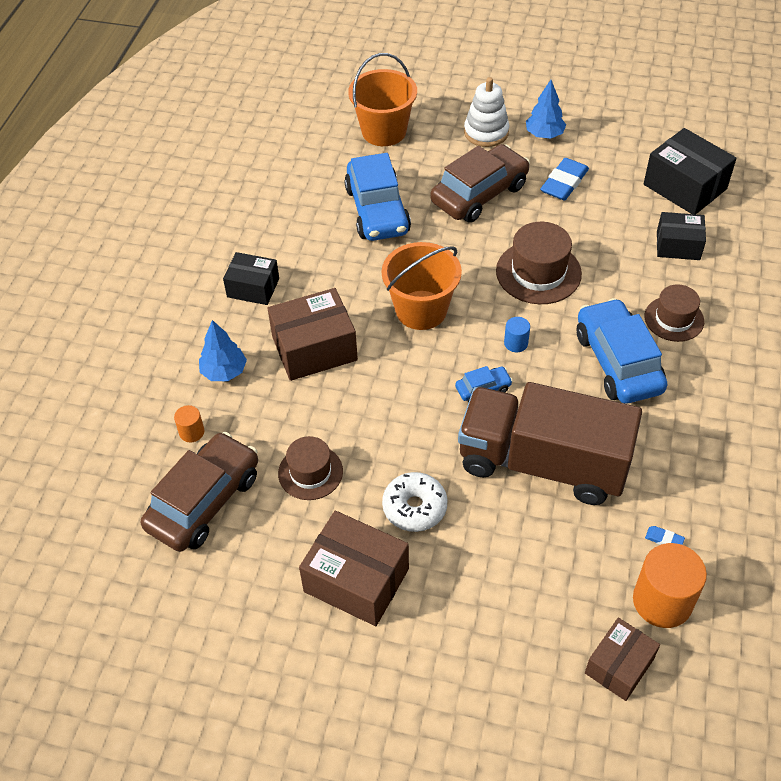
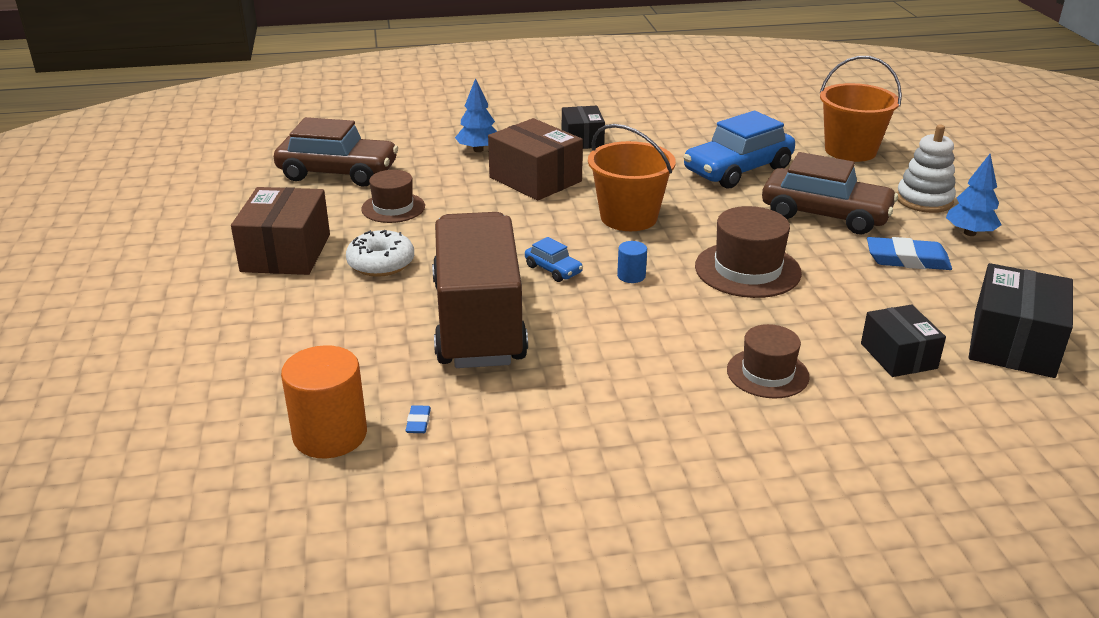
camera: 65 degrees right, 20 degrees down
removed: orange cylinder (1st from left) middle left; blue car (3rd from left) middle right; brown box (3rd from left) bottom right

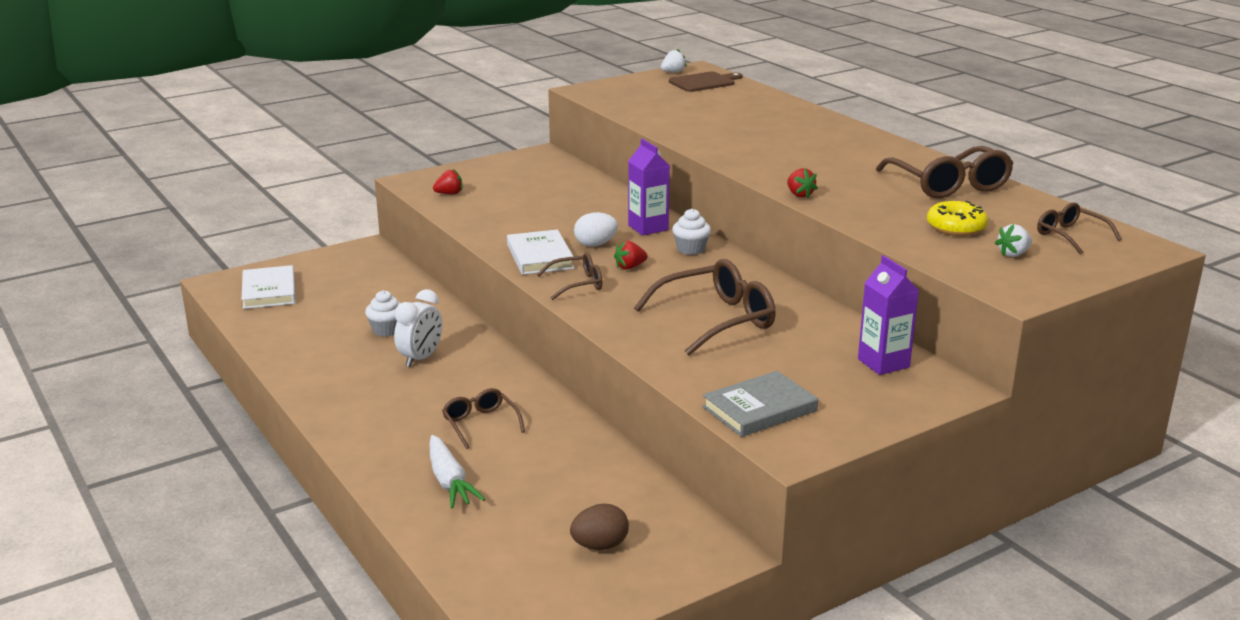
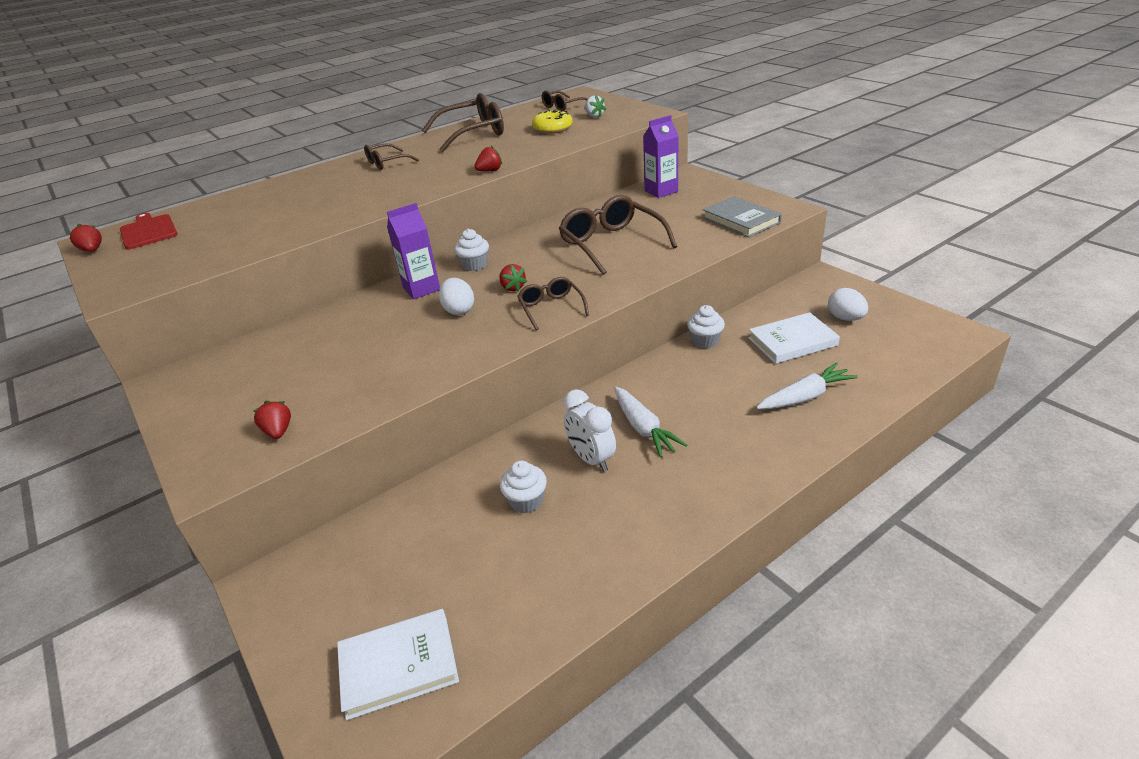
camera: 90 degrees left, 10 degrees up
added: white carrot (1st from left) centre; white cupcake (3rd from left) centre
moved: brown glasses (1st from left) bottom centre to top centre; white book (2nd from left) centre to middle right
recoloured: white strawberry (1st from left) top centre to red strawberry (1st from left) top left; brown cutting board top centre to red cutting board top left; brown egg bottom centre to white egg (2nd from left) middle right
turned: white clock centre = centre 150 degrees counterclockwise

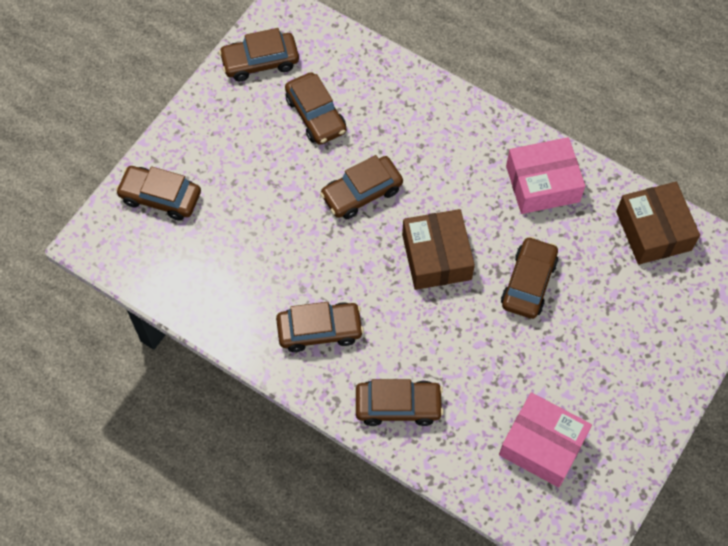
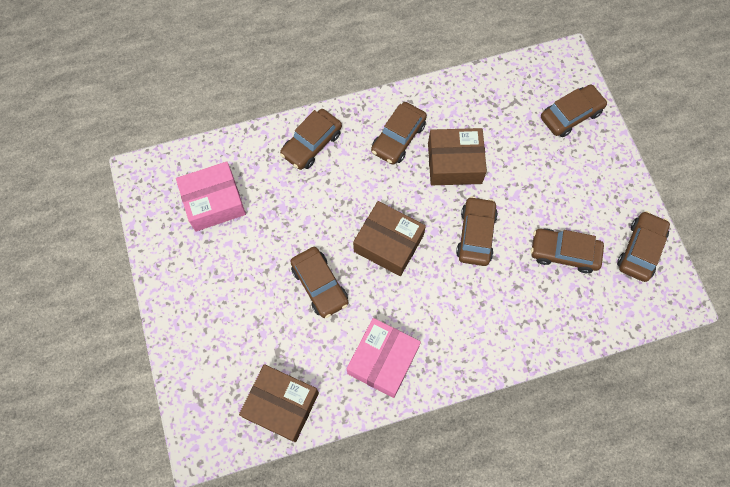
camera: 130 degrees right, 5 degrees up
added: brown box (3rd from left) top centre

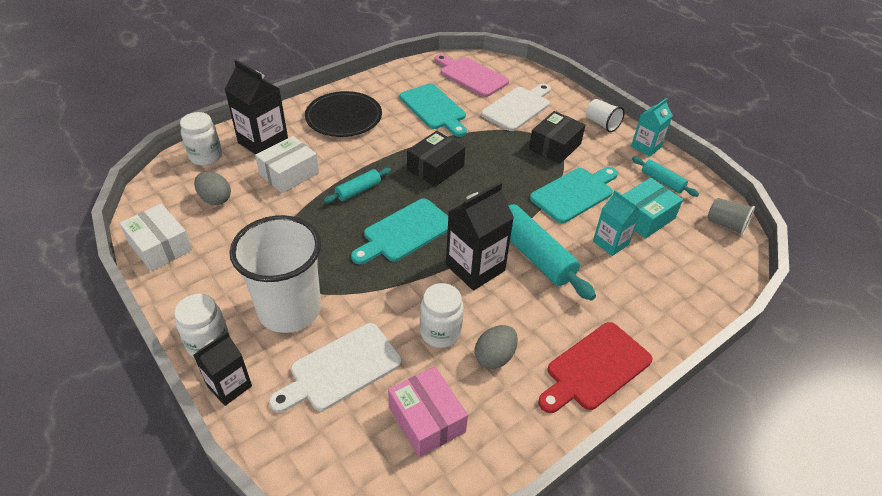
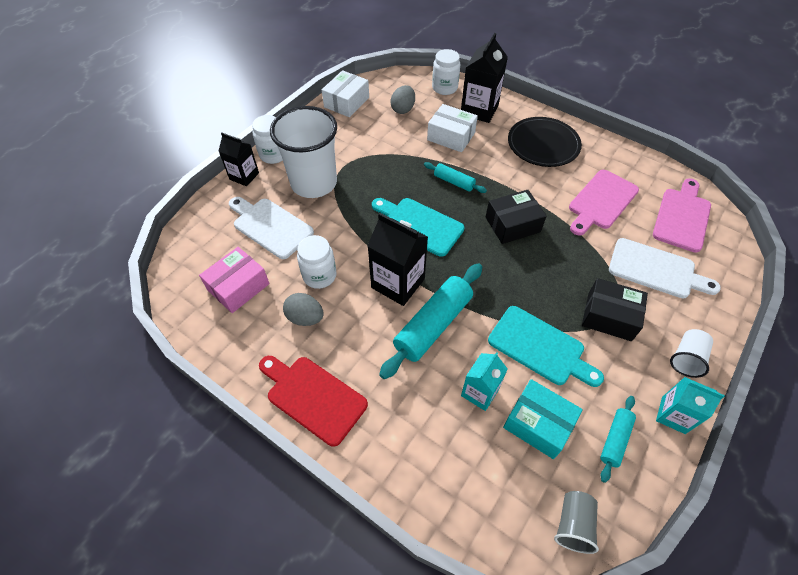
camera: 75 degrees right, 10 degrees up
recoloured: turquoise cutting board (2nd from left) top centre to pink cutting board (1st from left) middle right
turned: black box (1st from left) top centre = centre 45 degrees counterclockwise

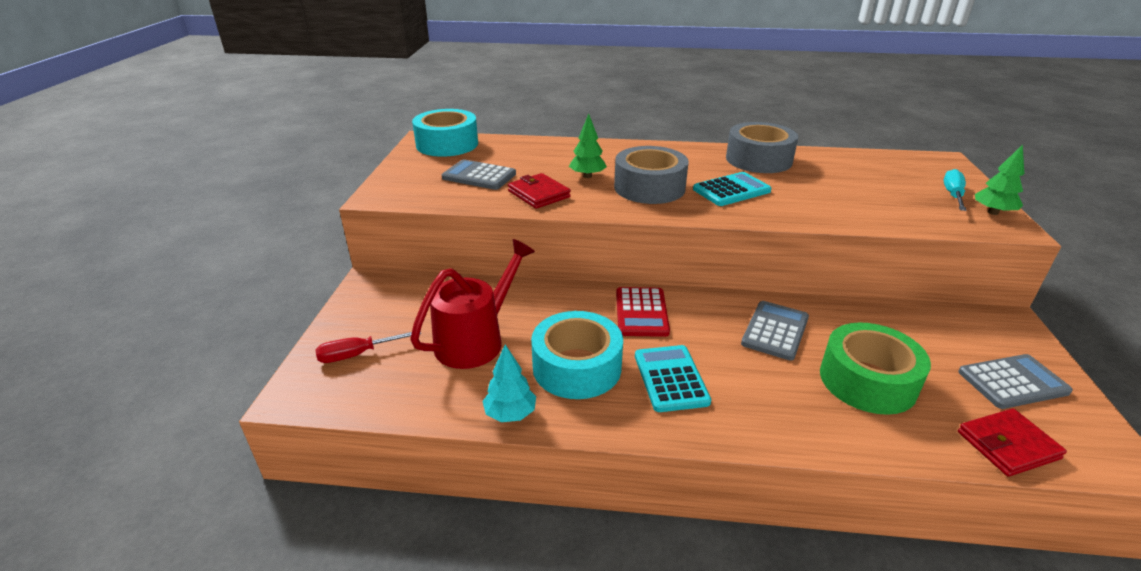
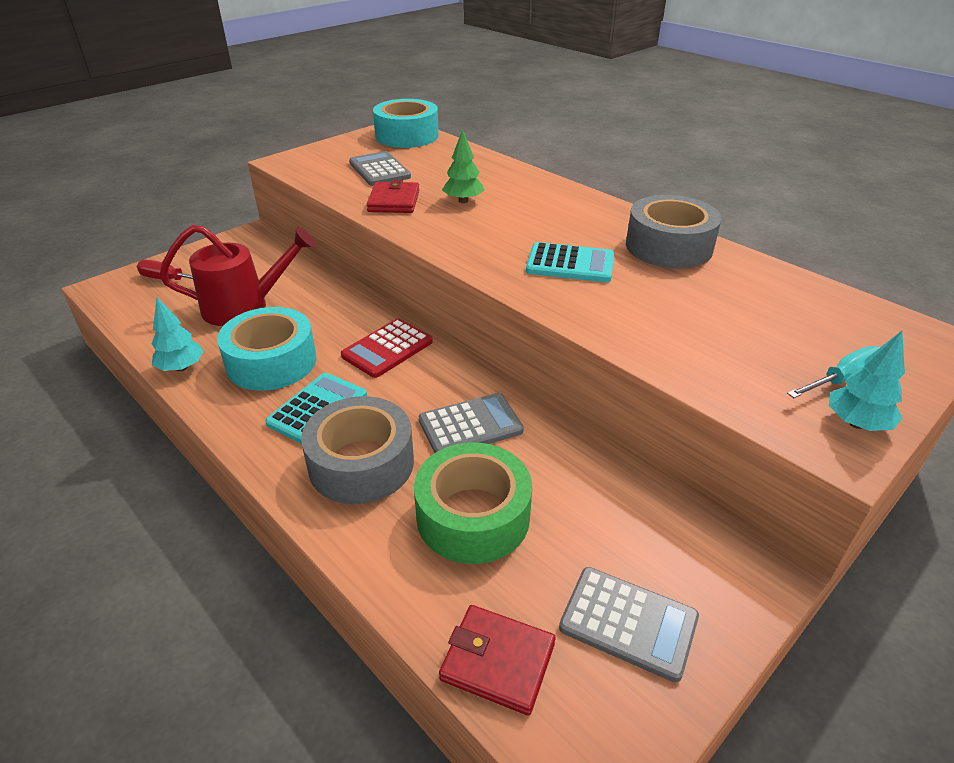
camera: 40 degrees right, 5 degrees up
moved: grey tape (1st from left) top centre to centre
recoloured: green tree (2nd from left) top right to turquoise tree (2nd from left) middle right

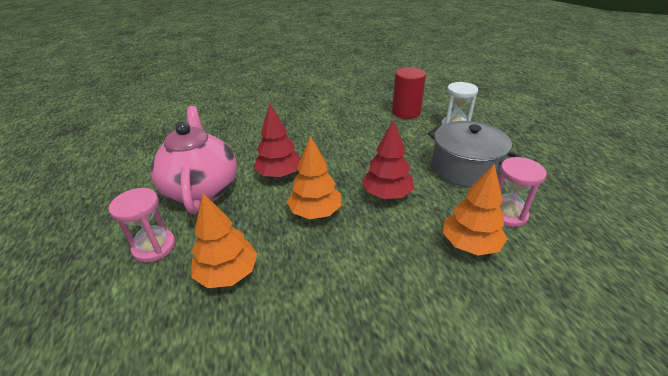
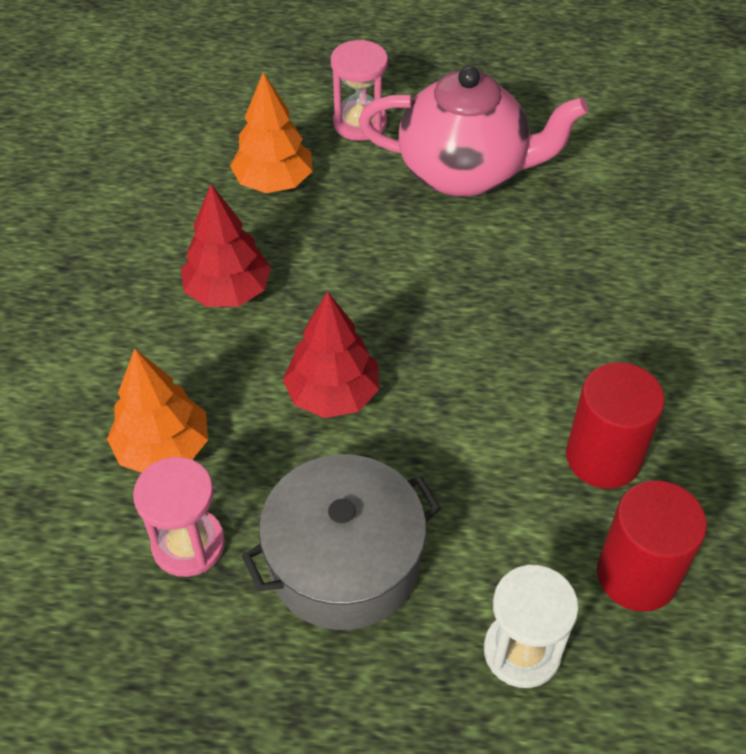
camera: 110 degrees right, 15 degrees up
removed: orange tree (2nd from left) centre
added: red cylinder (1st from left) middle right
moved: red tree (1st from left) centre to top left

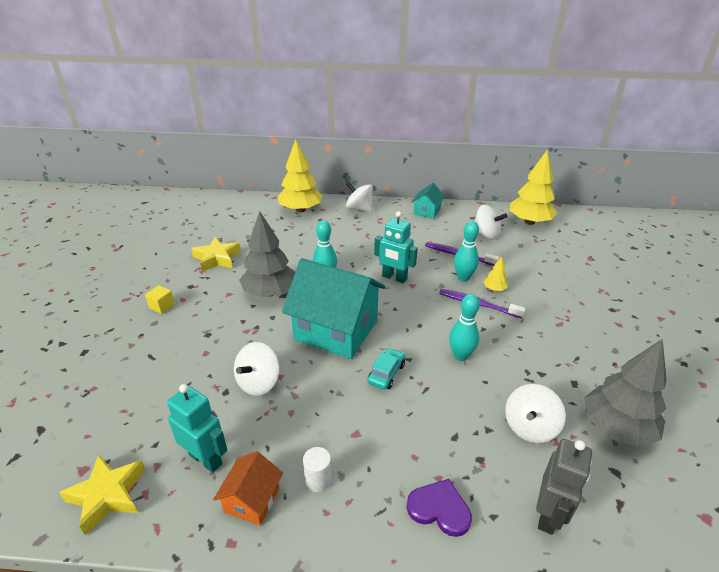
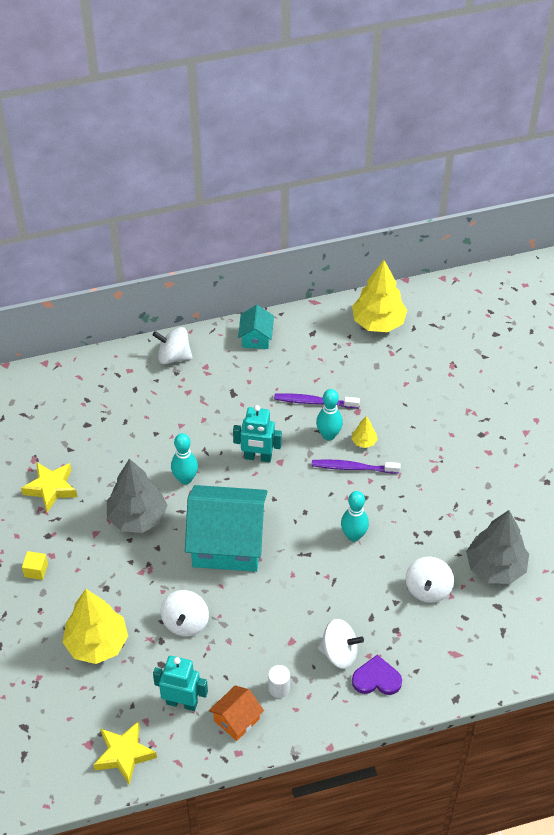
camera: 20 degrees left, 15 degrees up
removed: turquoise car centre; grey robot bottom right
moved: yellow tree (1st from left) top centre to bottom left; white spinning top (3rd from left) middle right to bottom centre
turned: orange house bottom centre = bottom centre 45 degrees clockwise

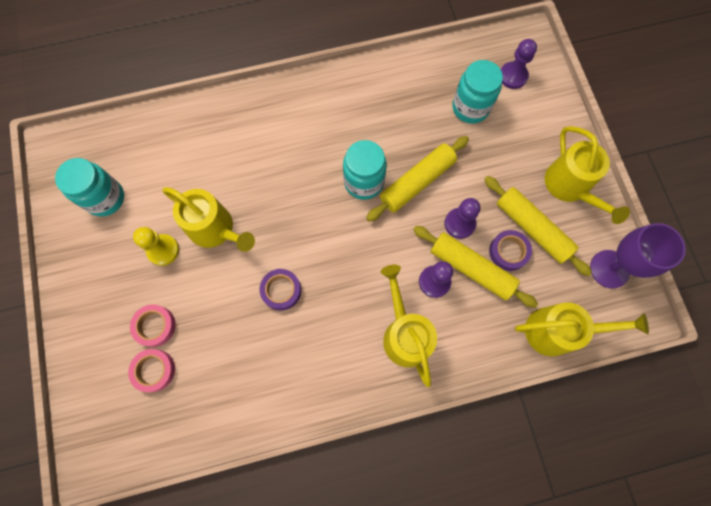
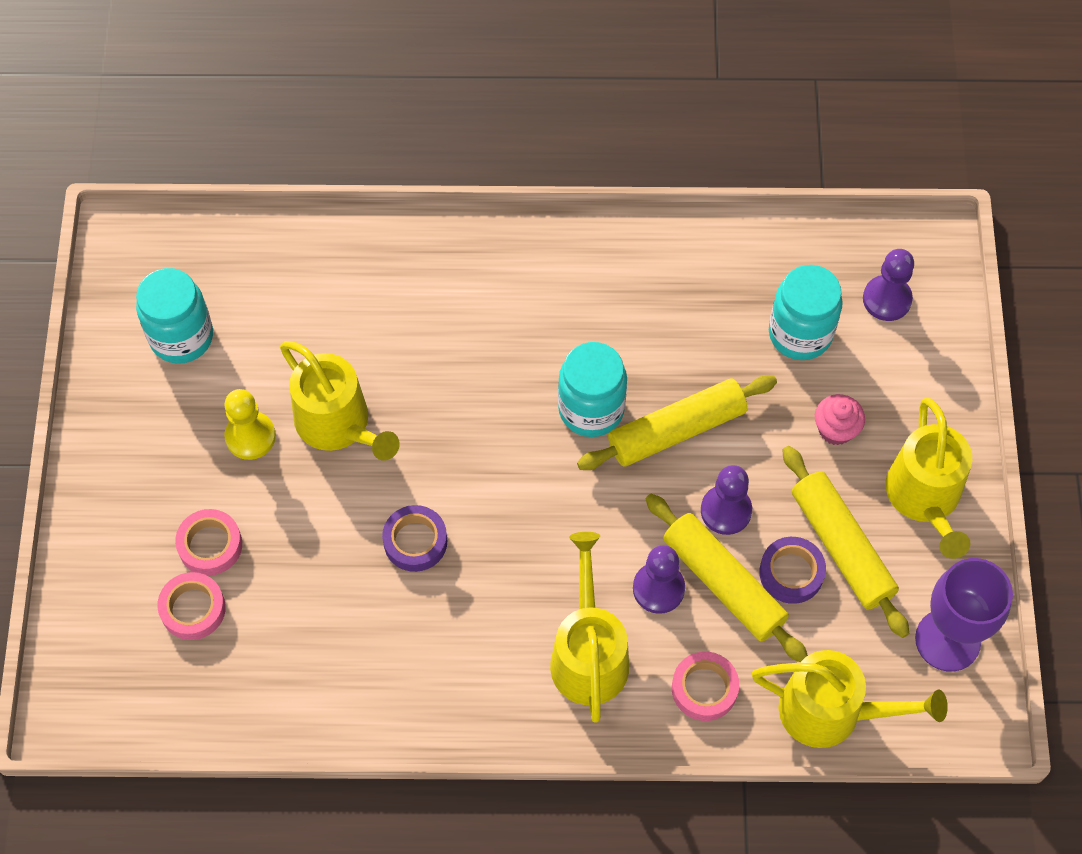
camera: 15 degrees right, 10 degrees down
added: pink tape (3rd from left) bottom centre; pink cupcake middle right

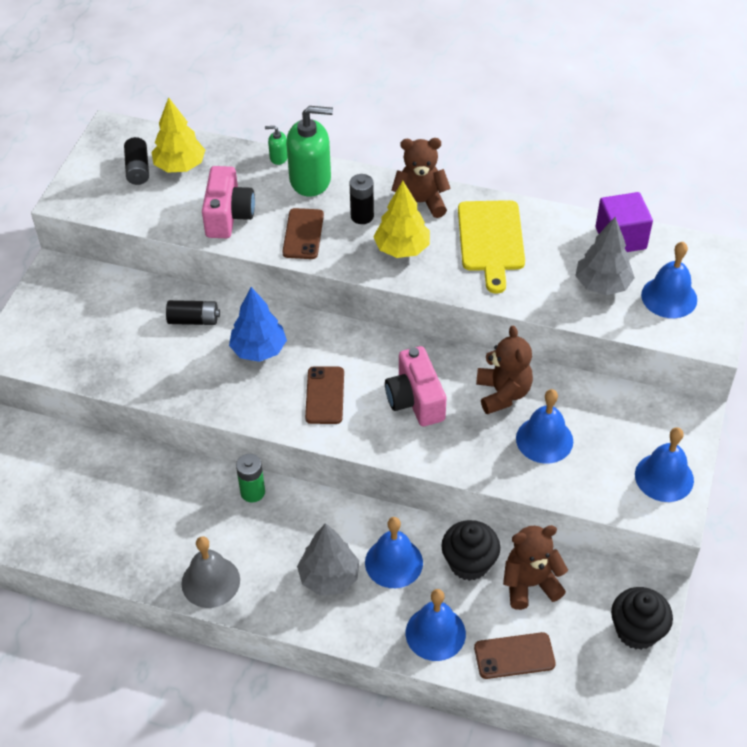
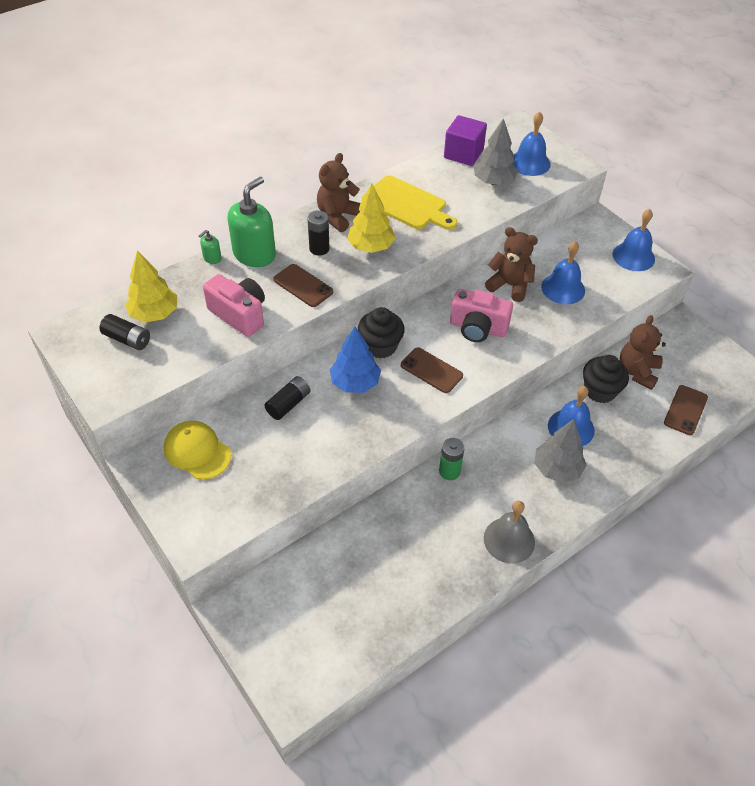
camera: 55 degrees left, 0 degrees up
removed: blue bell (2nd from left) bottom centre
added: yellow cap middle left
moved: black cupcake (2nd from left in the first image) bottom right to black cupcake (1st from left) centre

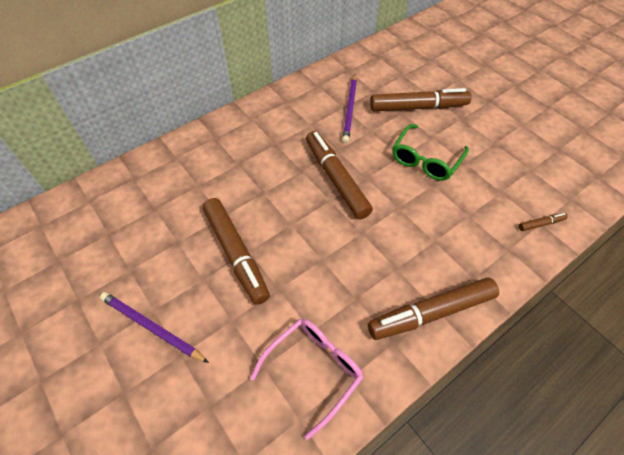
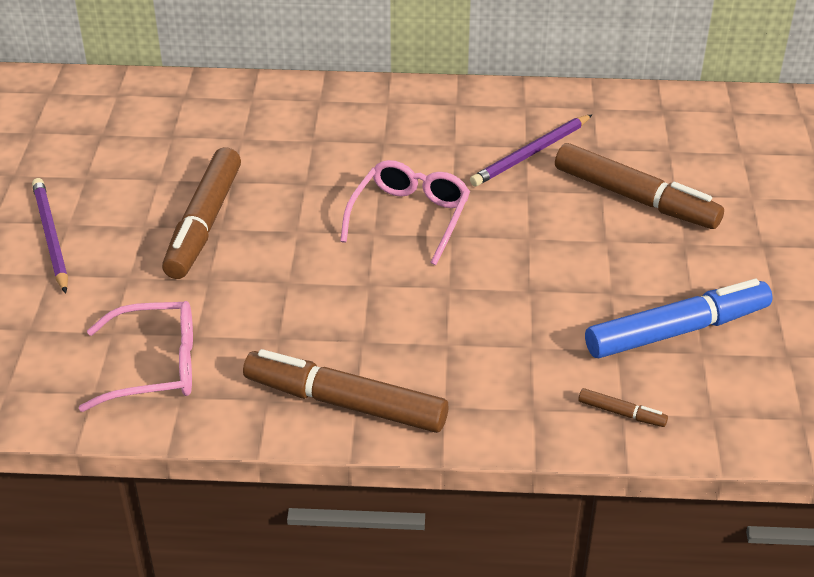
camera: 40 degrees right, 15 degrees down
removed: green glasses middle right
added: blue marker middle right
replaced: brown marker (2nd from left) centre to pink glasses (2nd from left) centre

